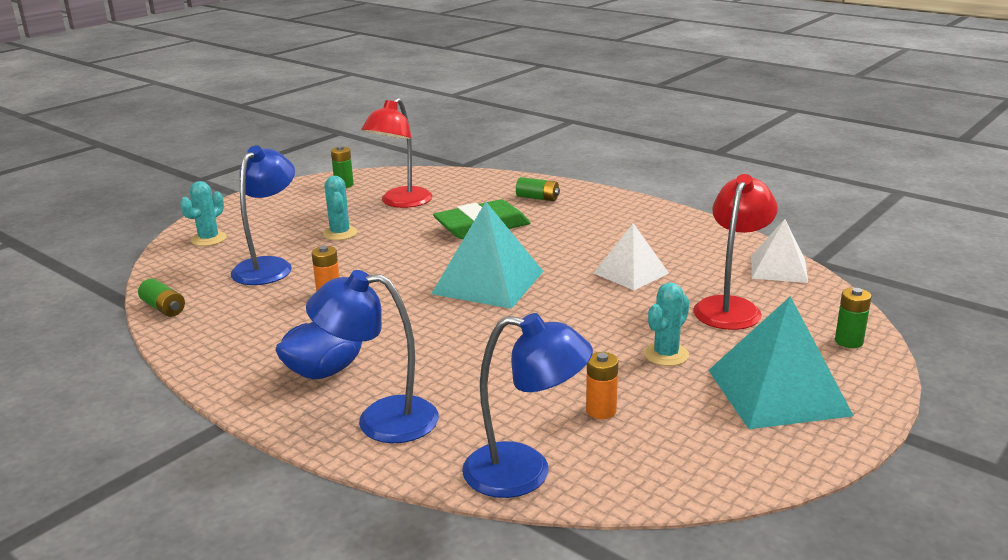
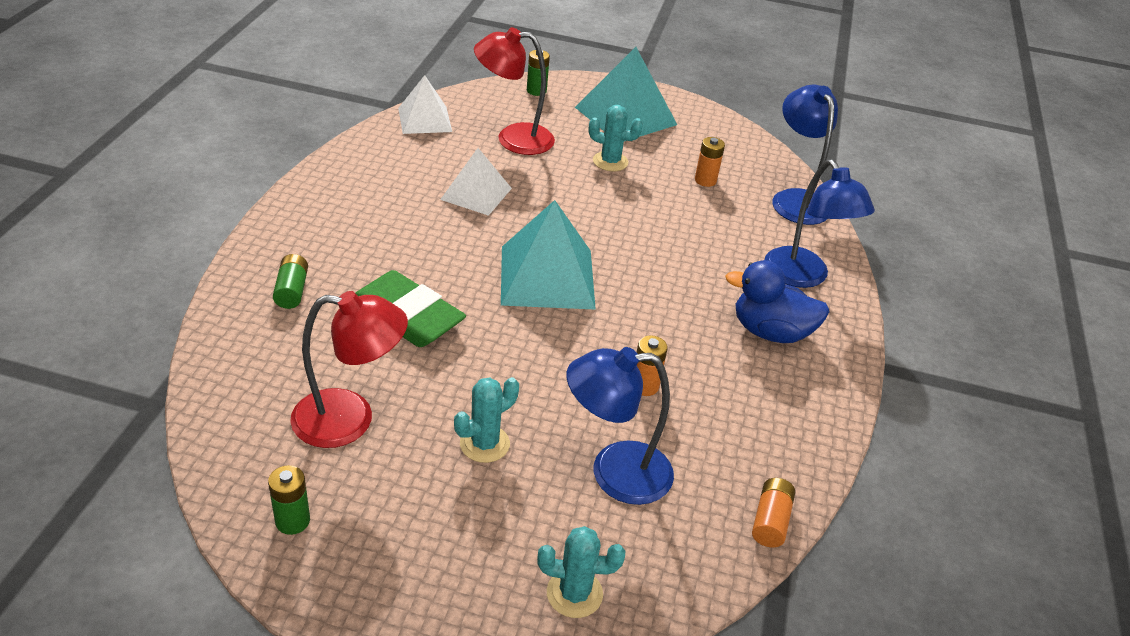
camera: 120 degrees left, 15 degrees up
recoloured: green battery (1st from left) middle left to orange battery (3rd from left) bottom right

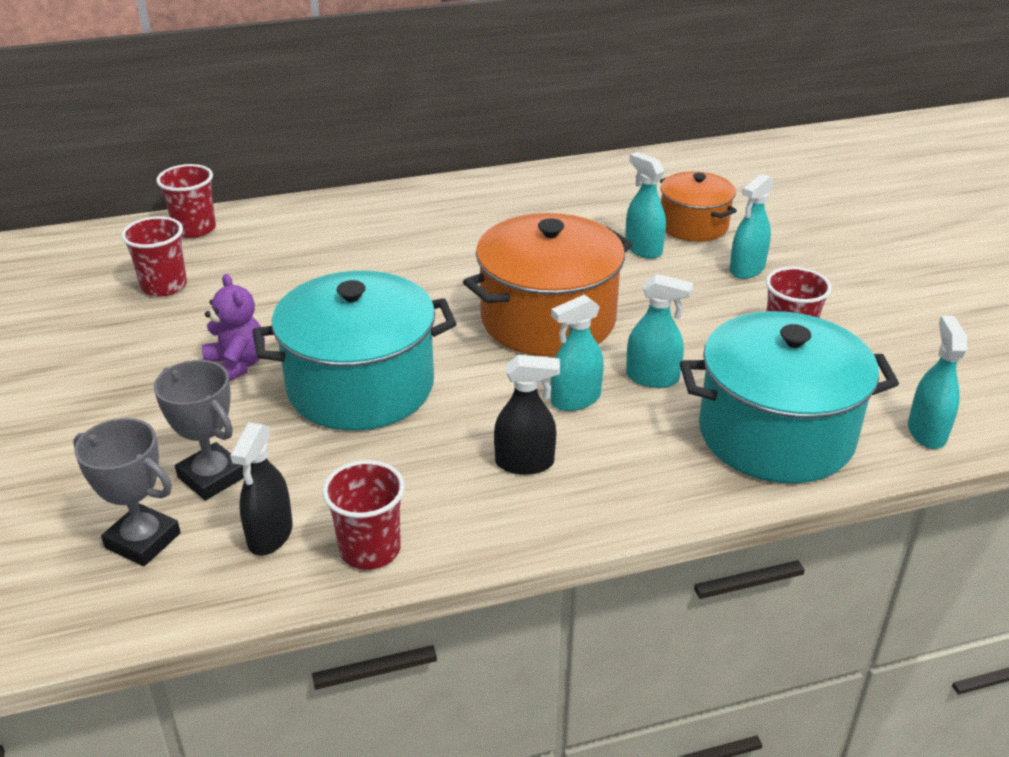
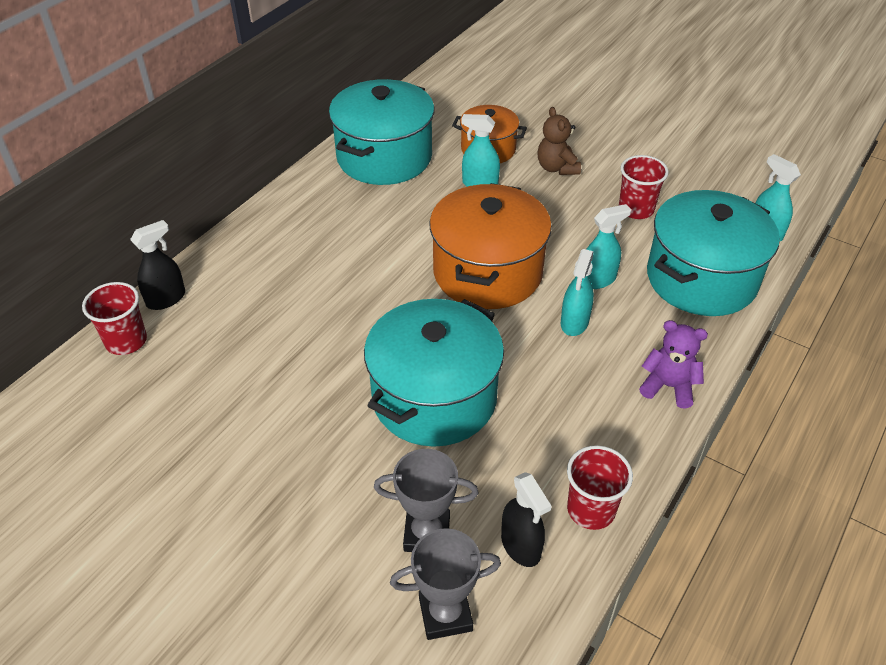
camera: 40 degrees left, 10 degrees up
removed: red cup (1st from left) middle left
added: turquoise pot (1st from left) top centre
moved: black spray bottle (2nd from left in the first image) centre to black spray bottle (1st from left) middle left; purple teddy bear middle left to middle right
replaced: turquoise spray bottle (4th from left) top right to brown teddy bear top centre

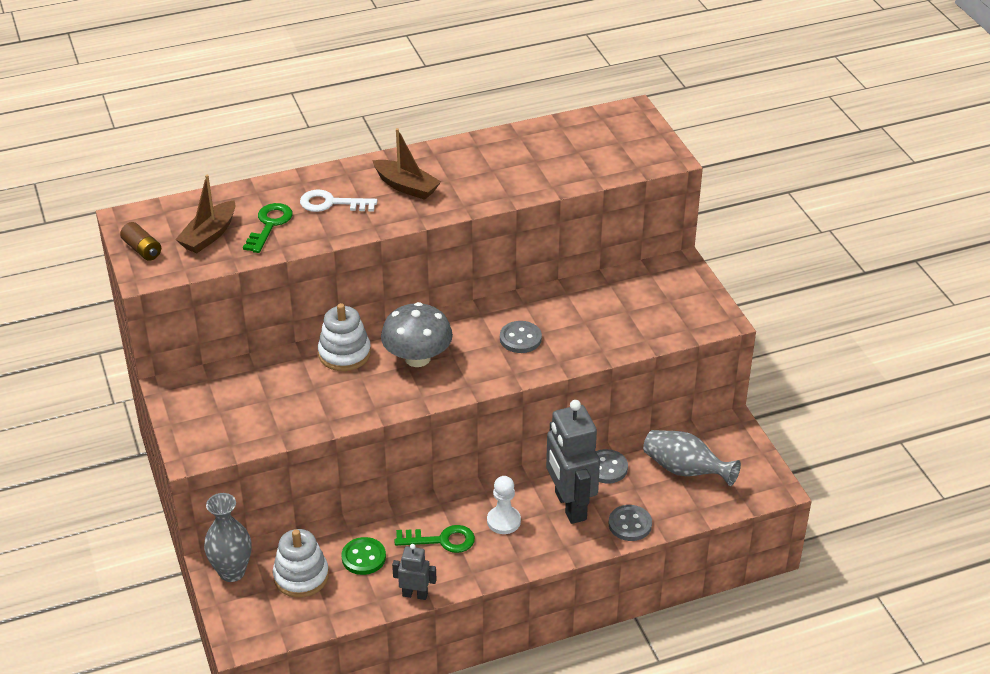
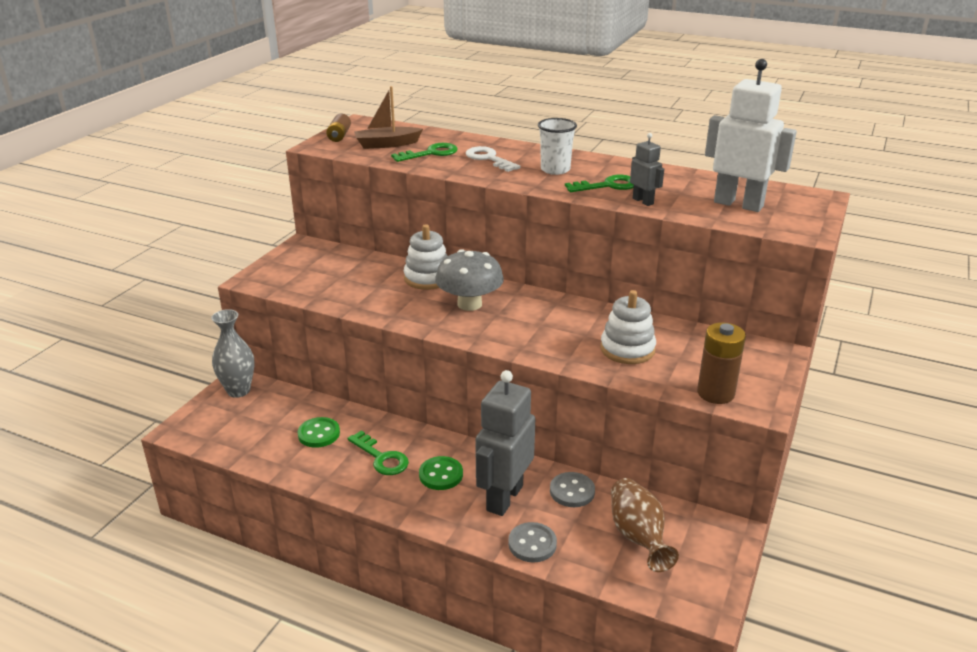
camera: 45 degrees right, 10 degrees down
removed: grey button (1st from left) centre
added: green key (3rd from left) top centre; brown battery (2nd from left) middle right; white robot top right
moved: white stacking toy (1st from left in the first image) bottom left to white stacking toy (2nd from left) centre; grey robot (1st from left in the first image) bottom centre to grey robot (2nd from left) top centre
replaced: white pawn bottom centre to green button (2nd from left) bottom centre; brown boat (2nd from left) top centre to white cup top centre
recoloured: grey vase (2nd from left) bottom right to brown vase bottom centre

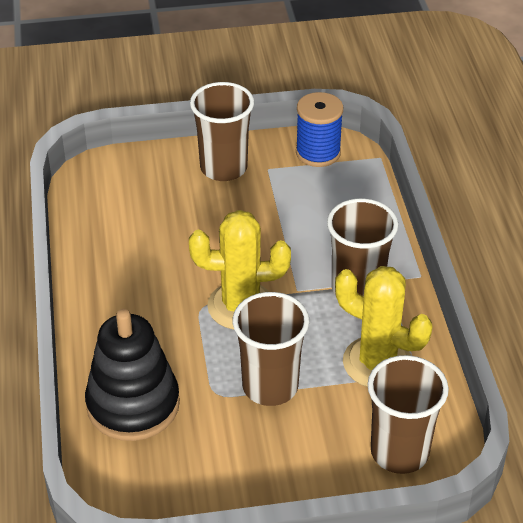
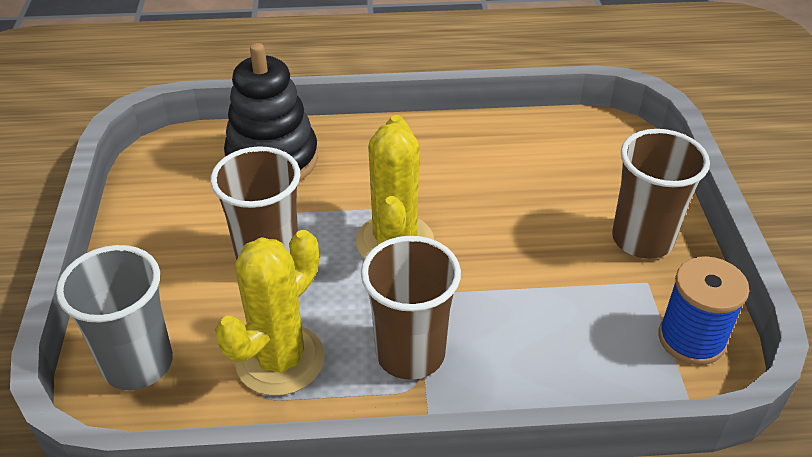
camera: 95 degrees right, 0 degrees up
recoloured: brown cup (4th from left) bottom right to grey cup bottom left

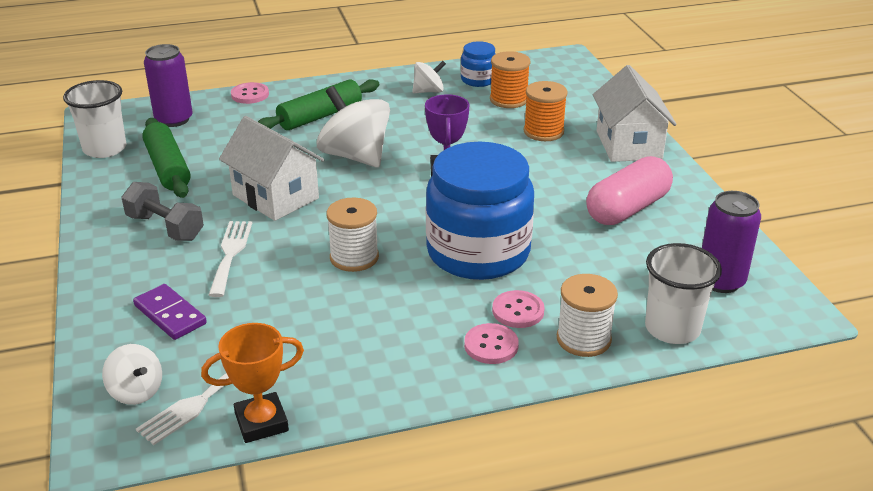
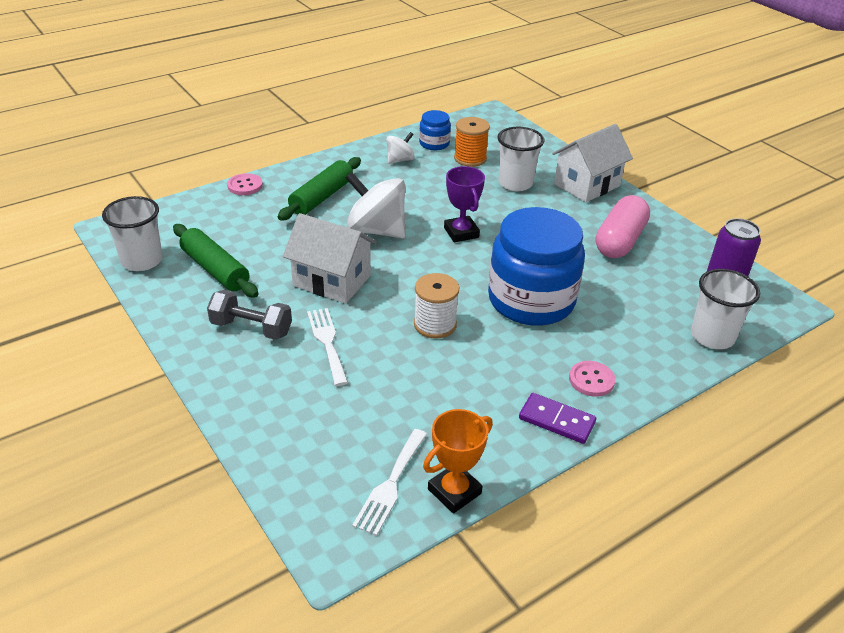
camera: 20 degrees left, 5 degrees up
removed: white spinning top (1st from left) bottom left; purple can (1st from left) top left; pink button (3rd from left) centre; white spool (2nd from left) middle right
moved: purple domino middle left to centre
replaced: orange spool (2nd from left) top centre to white cup (2nd from left) top centre
turned: white house (2nd from left) top right = top right 75 degrees clockwise

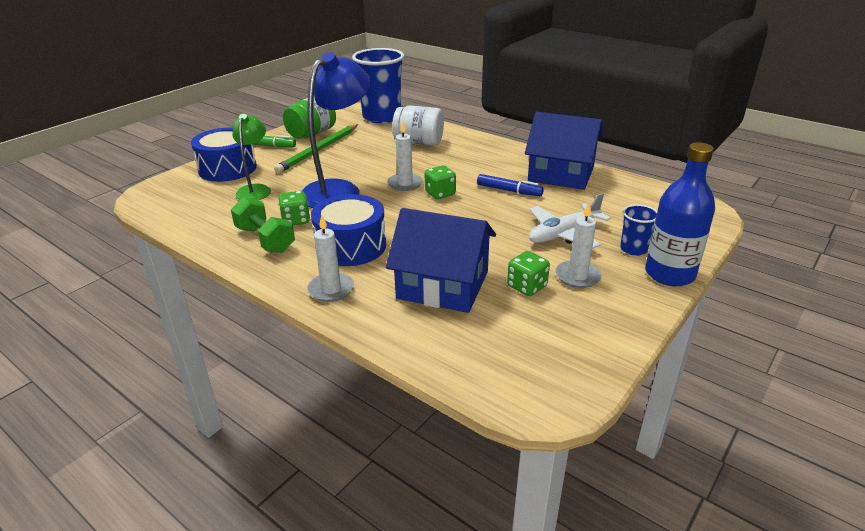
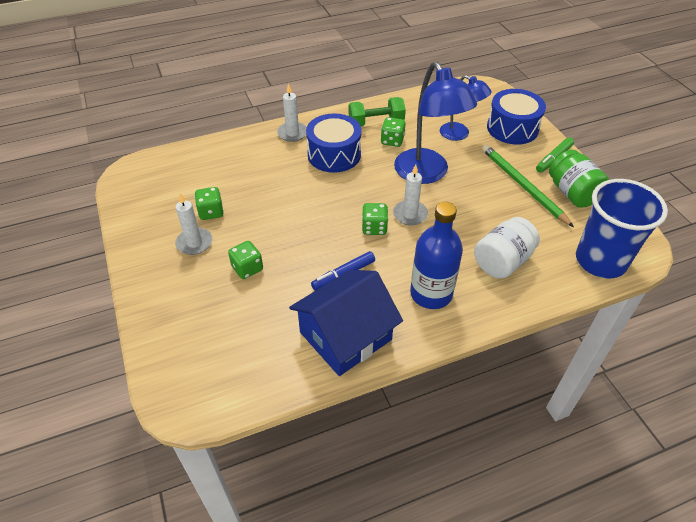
camera: 120 degrees right, 15 degrees up
removed: blue house (1st from left) centre; blue cup (2nd from left) middle right
moved: blue bottle middle right to centre
replaced: white plane centre to green dice (2nd from left) centre
recoloured: green lamp top left to blue lamp (2nd from left) top right

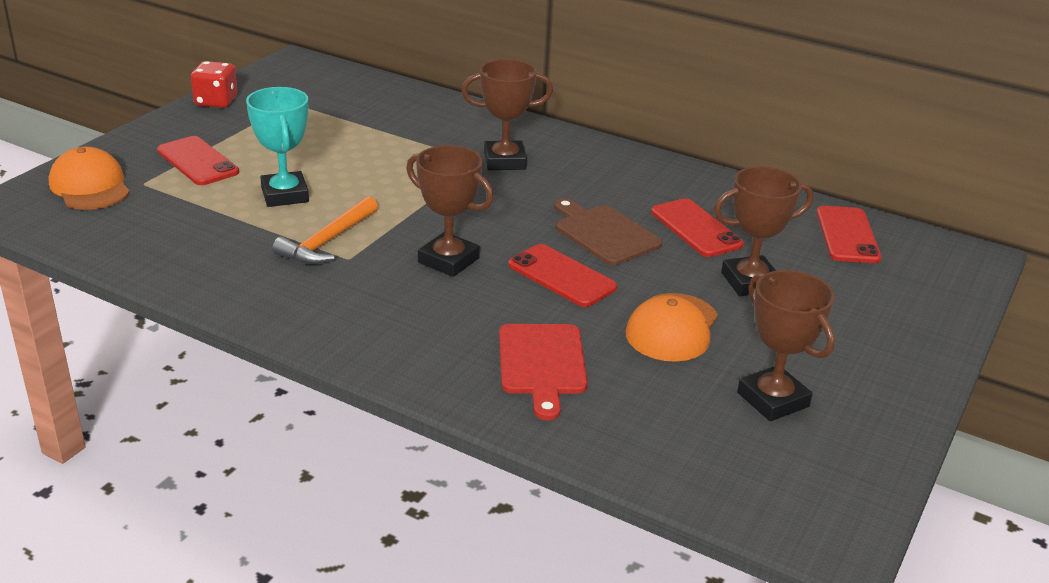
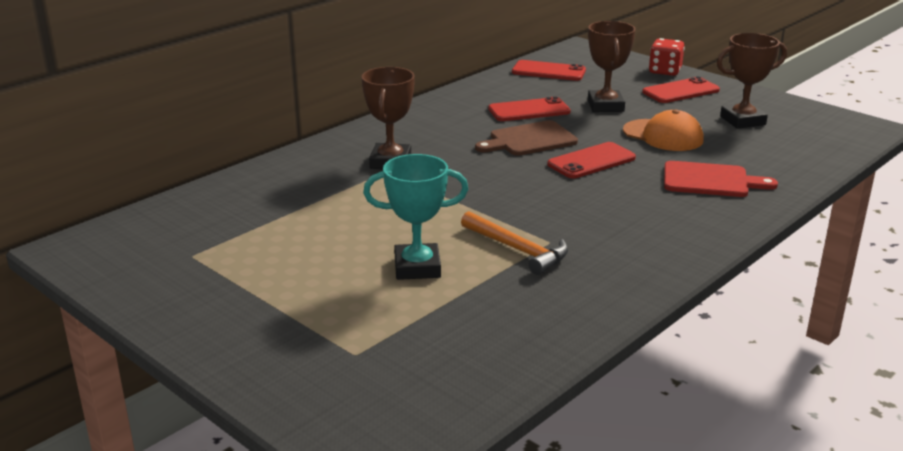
camera: 75 degrees left, 5 degrees down
removed: orange cap (1st from left) top left; brown trophy (1st from left) centre
moved: red phone (1st from left in the first image) top left to red phone (4th from left) top right; red dice top left to top right

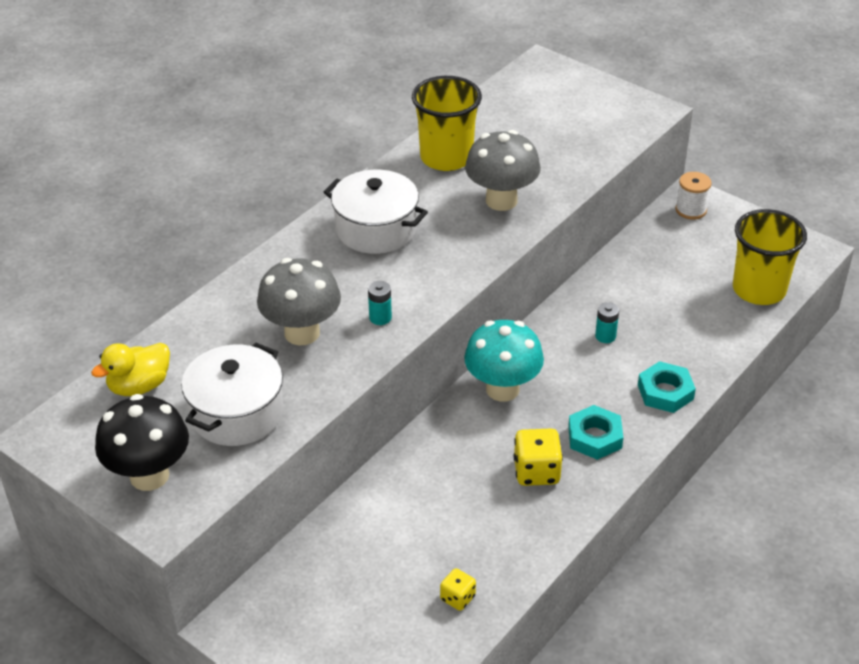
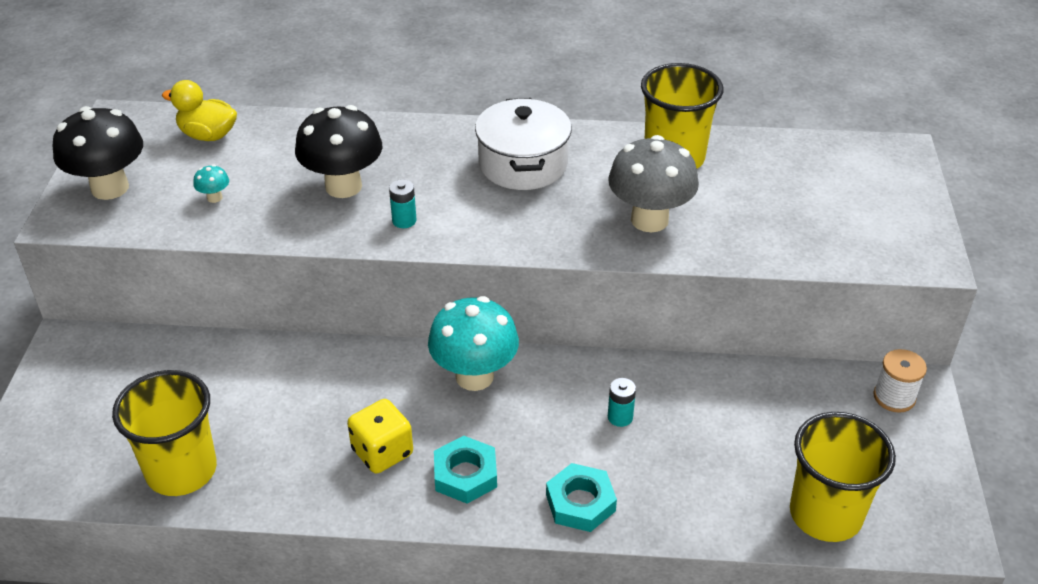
camera: 55 degrees right, 0 degrees up
replaced: yellow dice (1st from left) bottom centre to yellow cup (1st from left) bottom left; white pot (1st from left) middle left to turquoise mushroom (1st from left) top left
recoloured: grey mushroom (1st from left) centre to black mushroom (2nd from left) top left

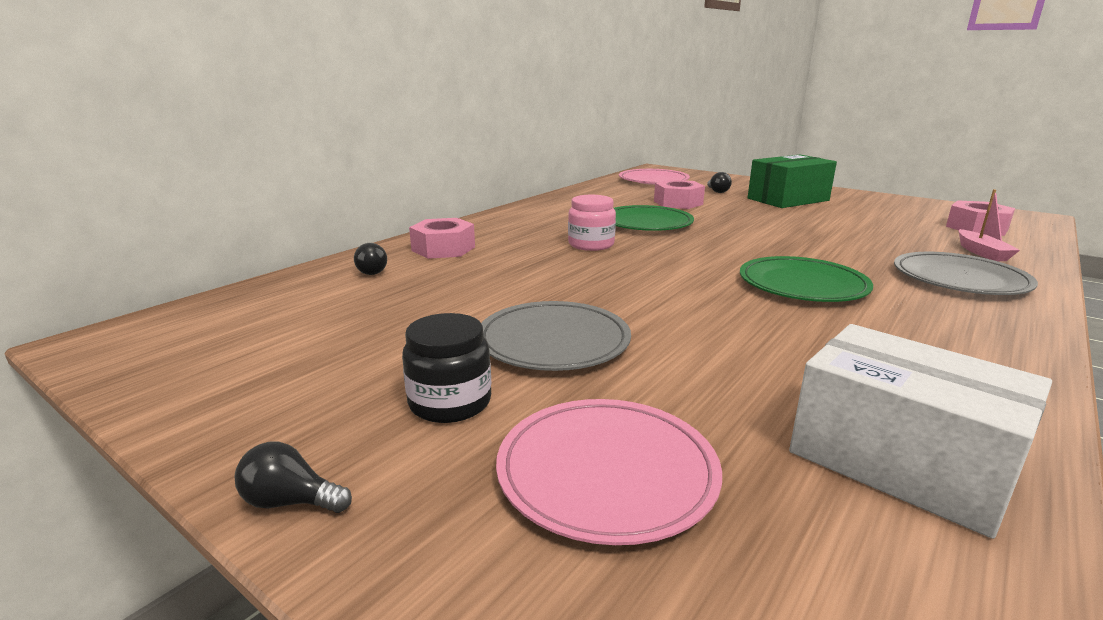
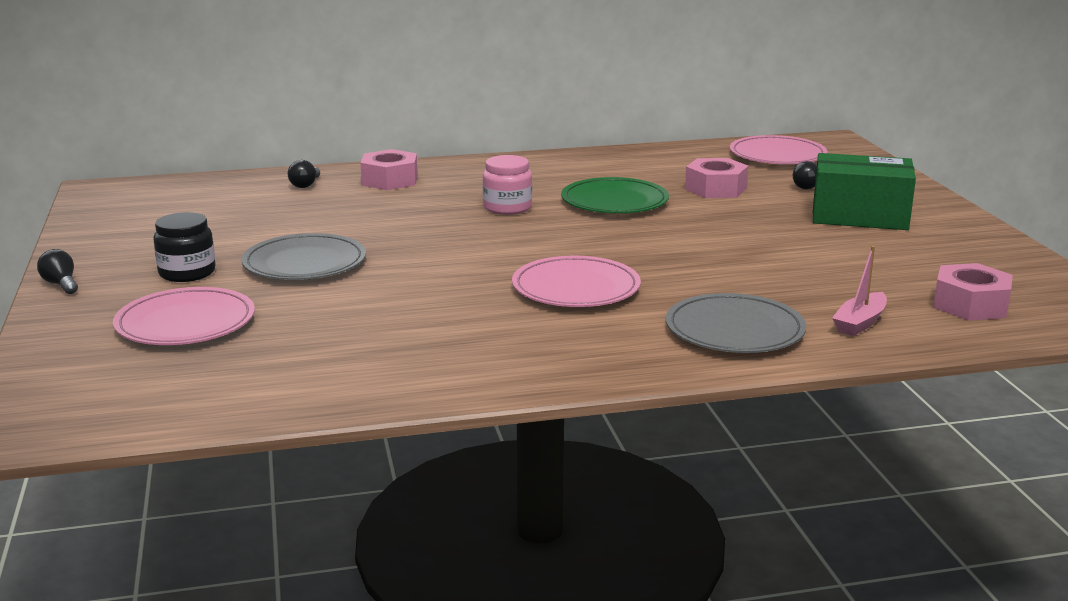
camera: 40 degrees right, 0 degrees up
removed: white box bottom right
recoloured: green plate (2nd from left) middle right to pink plate (2nd from left) centre

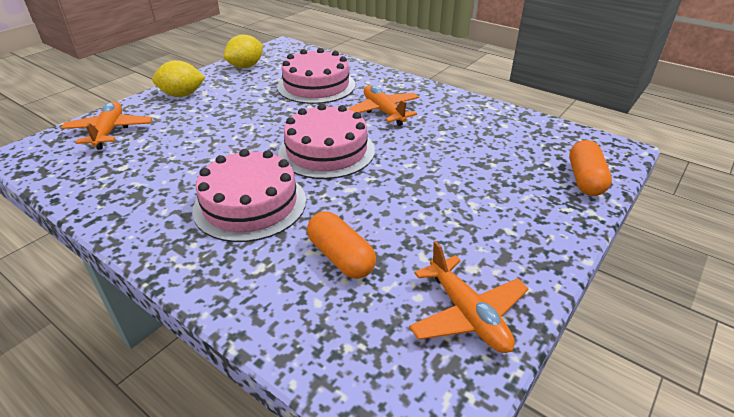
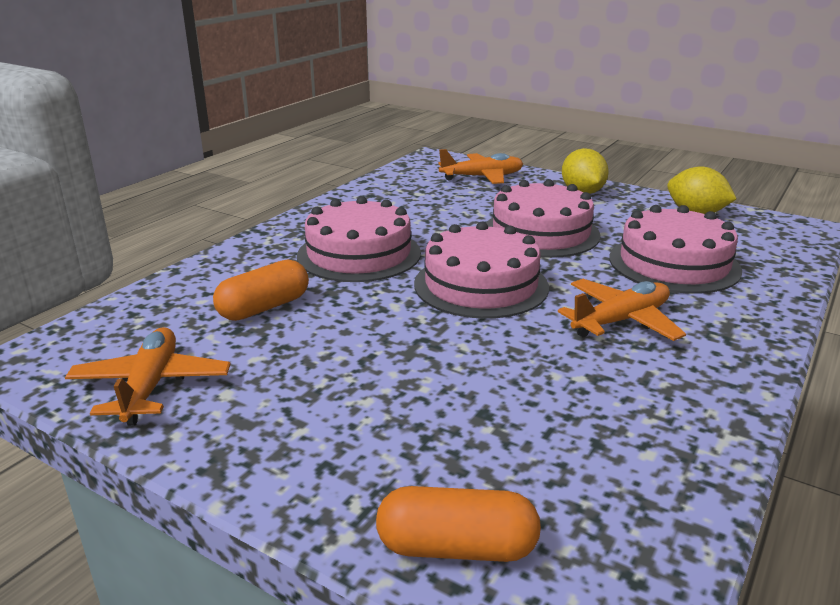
camera: 85 degrees right, 10 degrees down
added: pink cake (3rd from left) centre
turned: orange plane (3rd from left in the first image) bottom centre = middle left 120 degrees clockwise

